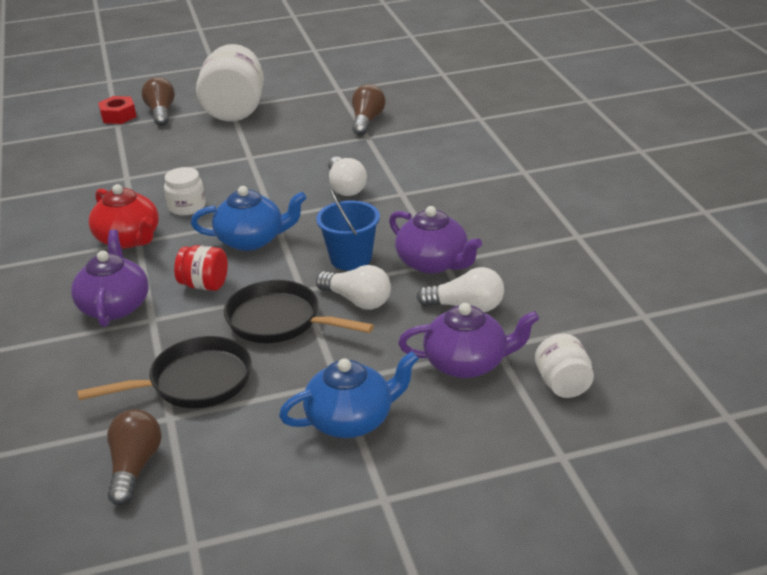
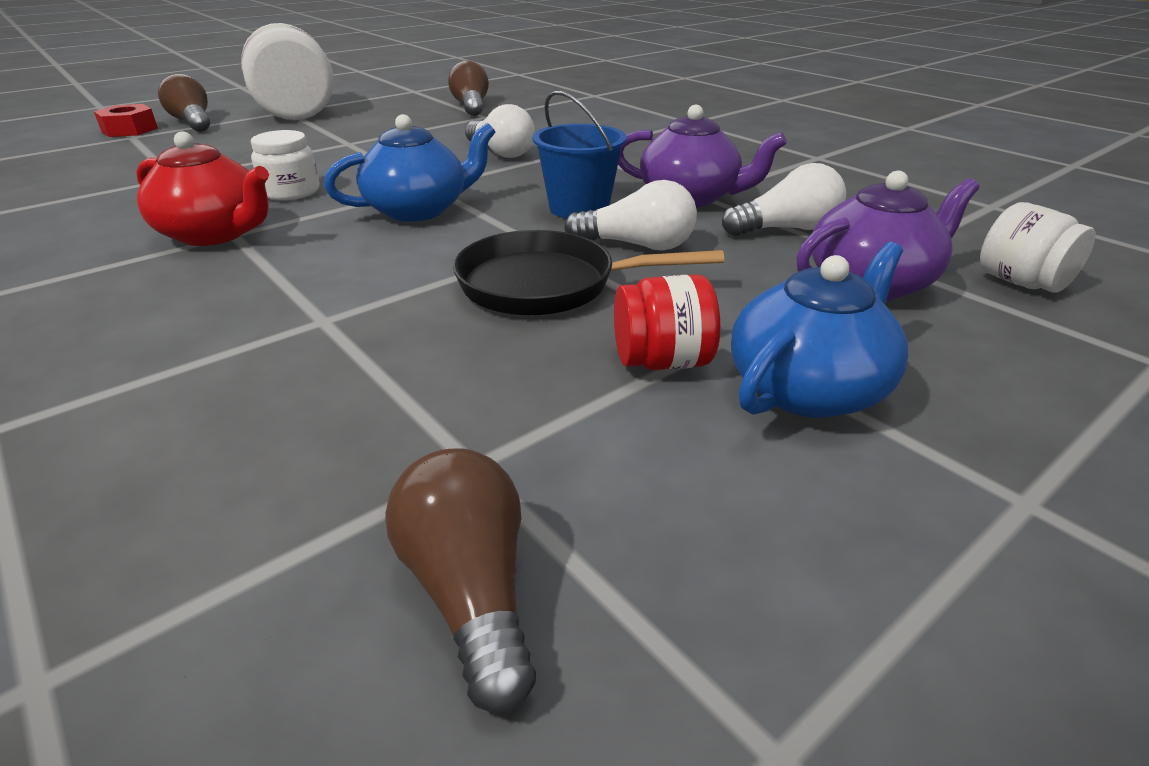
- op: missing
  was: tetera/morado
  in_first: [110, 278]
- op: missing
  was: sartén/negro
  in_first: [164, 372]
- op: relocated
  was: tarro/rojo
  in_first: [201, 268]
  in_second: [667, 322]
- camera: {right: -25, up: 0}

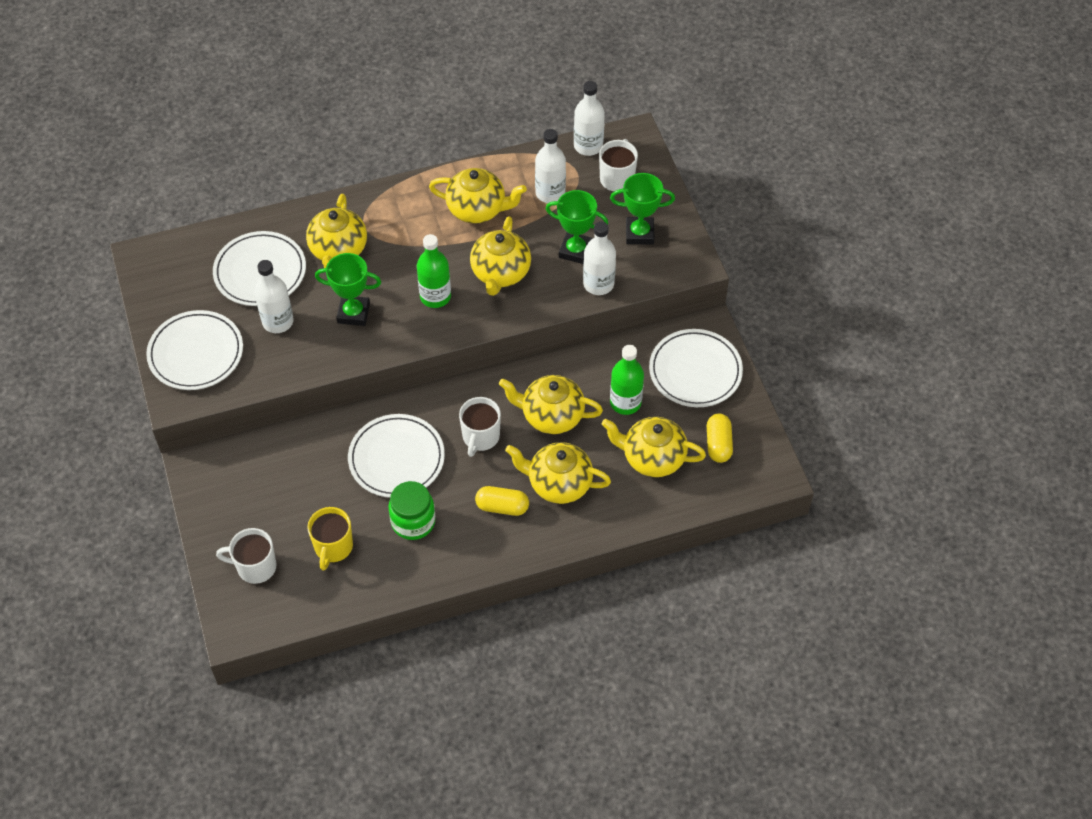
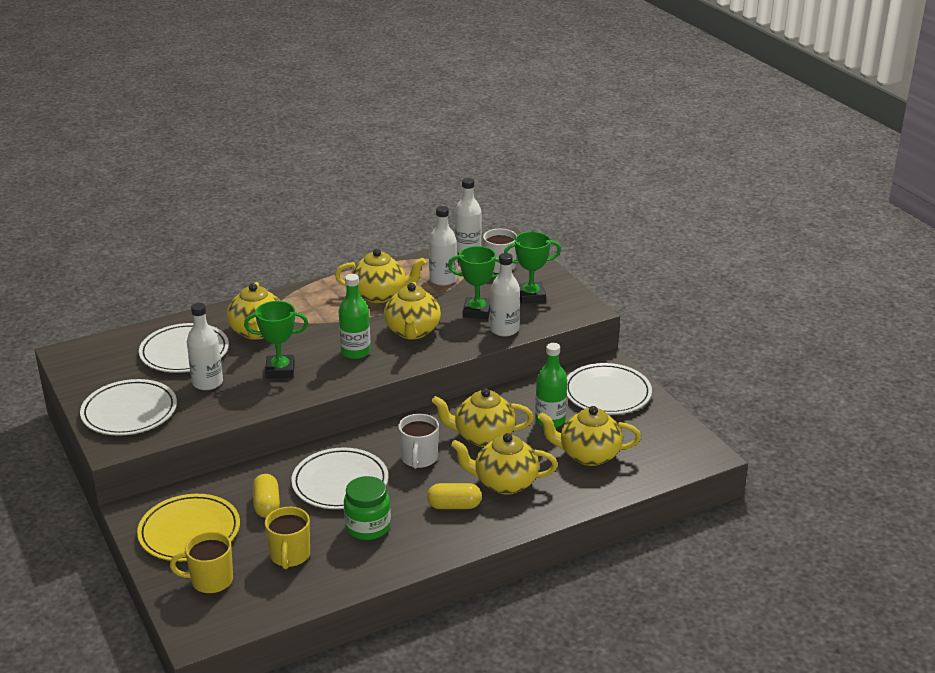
- op: appeared
  now: plato/amarillo
  in_second: [188, 527]
- op: relocated
  was: cápsula/amarillo
  in_first: [720, 438]
  in_second: [266, 496]
- op: colour
  was: taza/blanco
  now: taza/amarillo
  in_first: [246, 556]
  in_second: [201, 562]
- camera: {right: -10, up: -25}

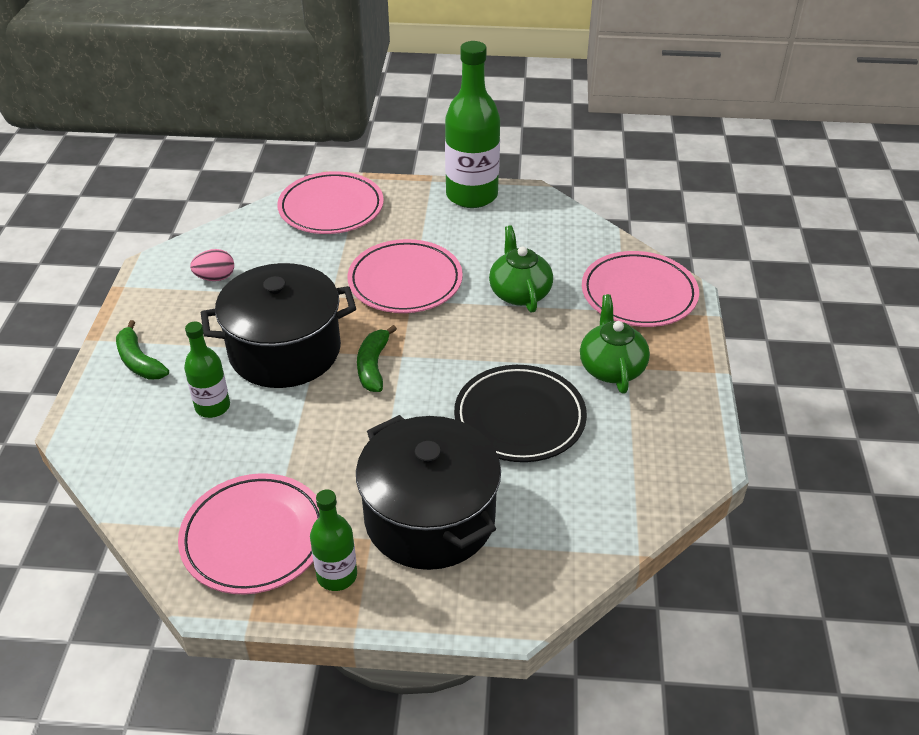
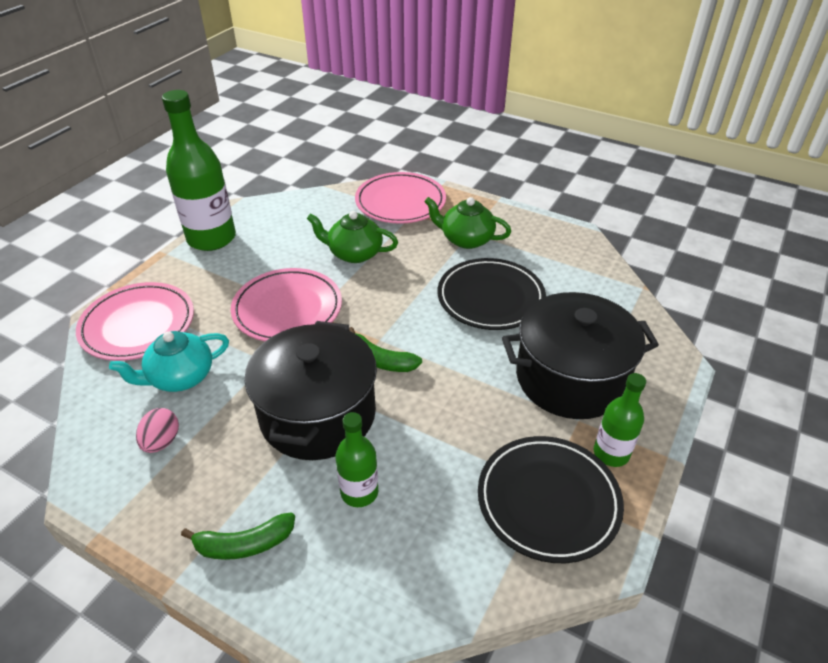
- op: appeared
  now: tetera/turquesa
  in_second: [169, 361]
- op: colour
  was: plato/rosa
  now: plato/negro
  in_first: [249, 534]
  in_second: [551, 499]
- camera: {right: -65, up: 0}

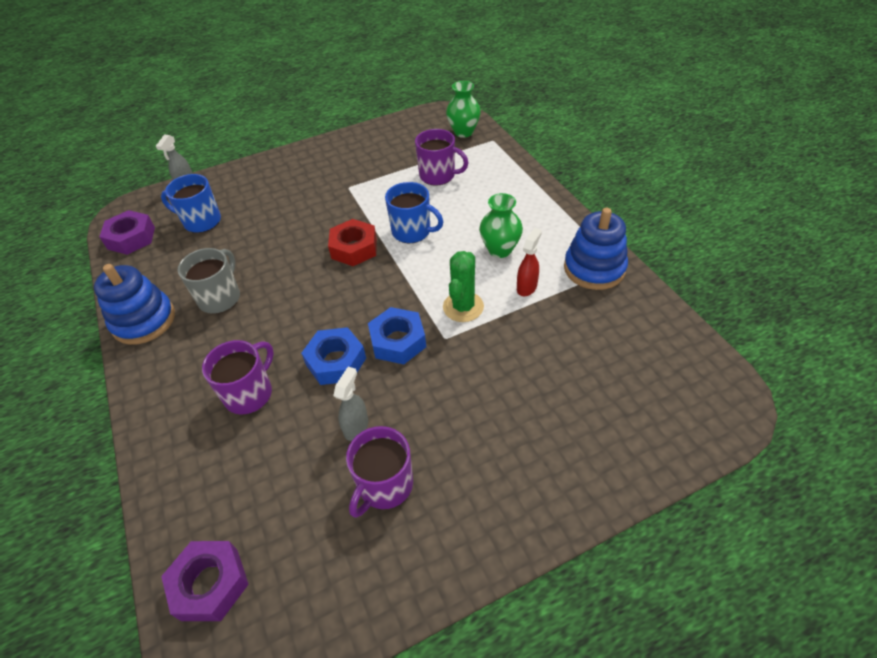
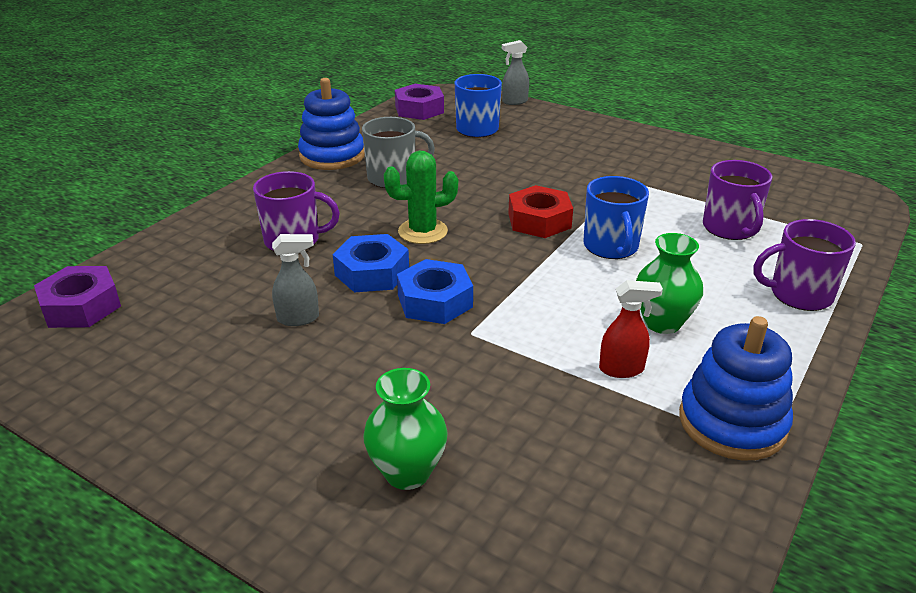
- op: relocated
  was: taza/morado
  in_first: [379, 472]
  in_second: [804, 265]
- op: relocated
  was: cactus/verde
  in_first: [463, 286]
  in_second: [421, 197]
- op: relocated
  was: florero/verde
  in_first: [463, 109]
  in_second: [405, 429]
- camera: {right: 55, up: -15}

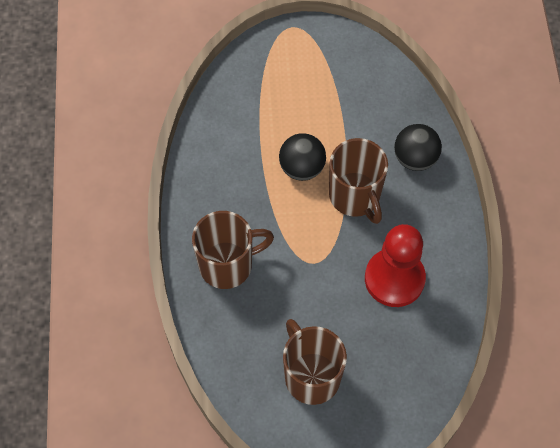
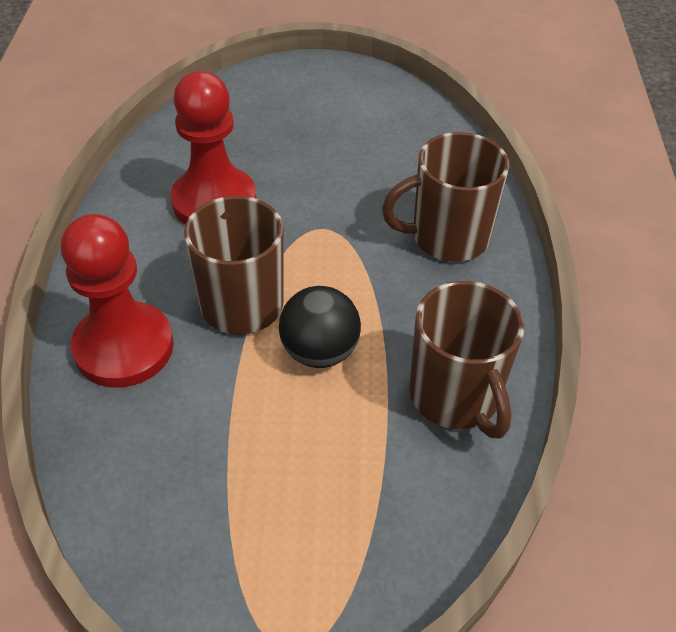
- op: relocated
  was: taza/marrón
  in_first: [315, 362]
  in_second: [466, 360]
- op: exchanged
  was: pelota/negro
  now: peón/rojo
  in_first: [418, 147]
  in_second: [117, 300]
- camera: {right: -175, up: -15}

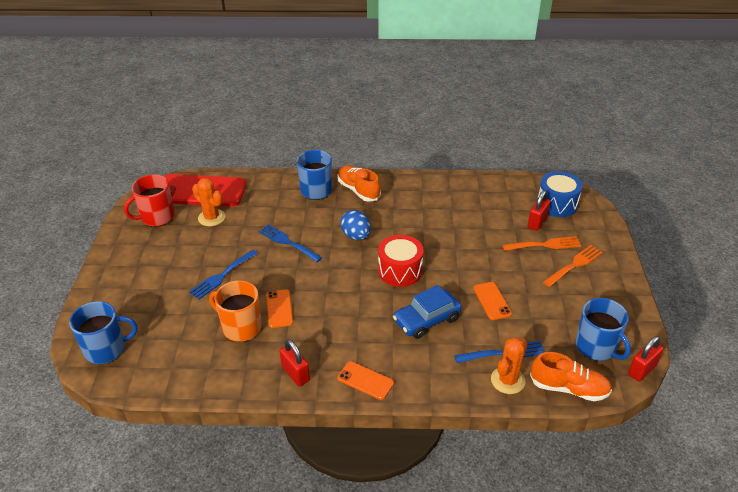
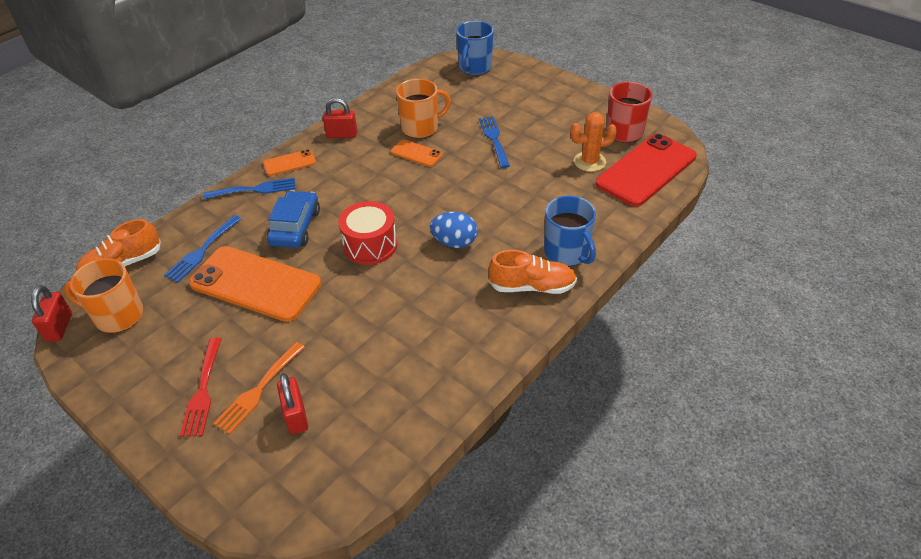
- op: missing
  was: cactus/naranja
  in_first: [509, 365]
- op: missing
  was: tambor/azul
  in_first: [560, 194]
- op: relocated
  was: tenedor/azul
  in_first: [290, 243]
  in_second: [249, 188]
- op: colour
  was: tenedor/naranja
  now: tenedor/rojo
  in_first: [573, 266]
  in_second: [201, 387]
- op: colour
  was: taza/azul
  now: taza/naranja
  in_first: [603, 329]
  in_second: [103, 295]
- op: size
  was: móvil/naranja
  in_first: [492, 301]
  in_second: [255, 284]
  ratio: 2.12
- camera: {right: 130, up: 5}

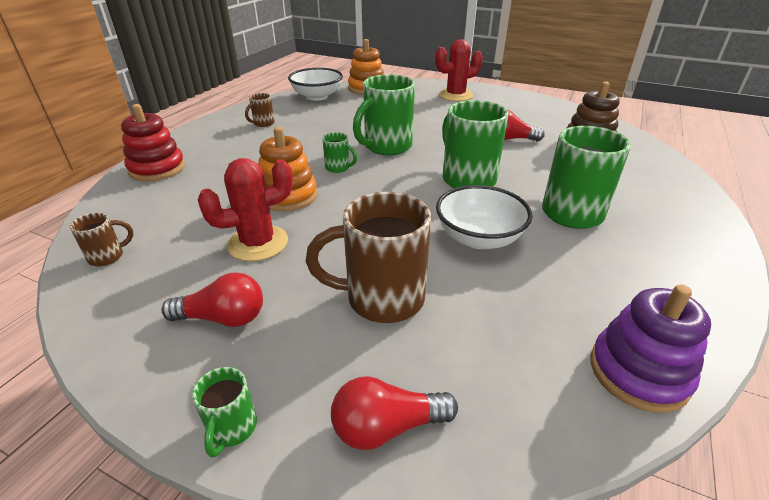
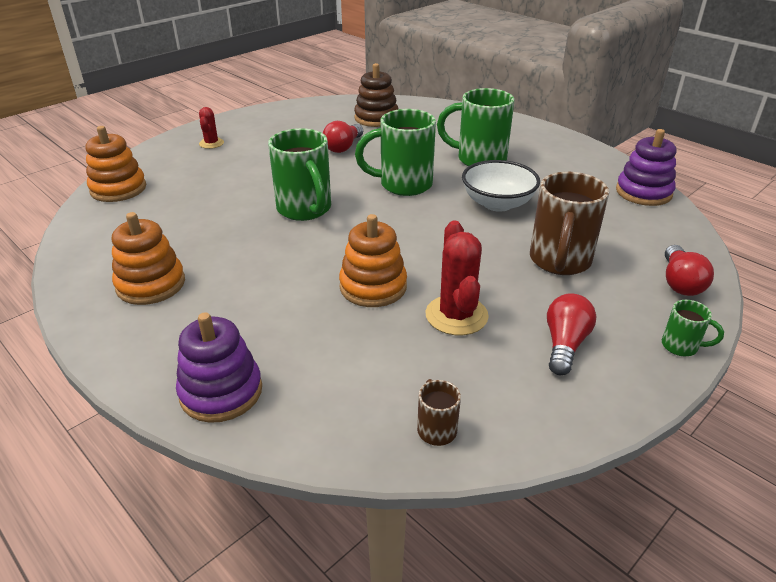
- op: missing
  was: cuenco/blanco
  in_first: [315, 84]
- op: missing
  was: taza/verde
  in_first: [339, 152]
- op: exchanged
  was: taza/marrón
  now: juguete apilable/naranja
  in_first: [260, 110]
  in_second: [148, 258]
- op: colour
  was: juguete apilable/rojo
  now: juguete apilable/morado
  in_first: [153, 143]
  in_second: [219, 367]
- op: size
  was: cactus/rojo
  in_first: [459, 70]
  in_second: [211, 128]
  ratio: 0.58
- camera: {right: -70, up: 0}

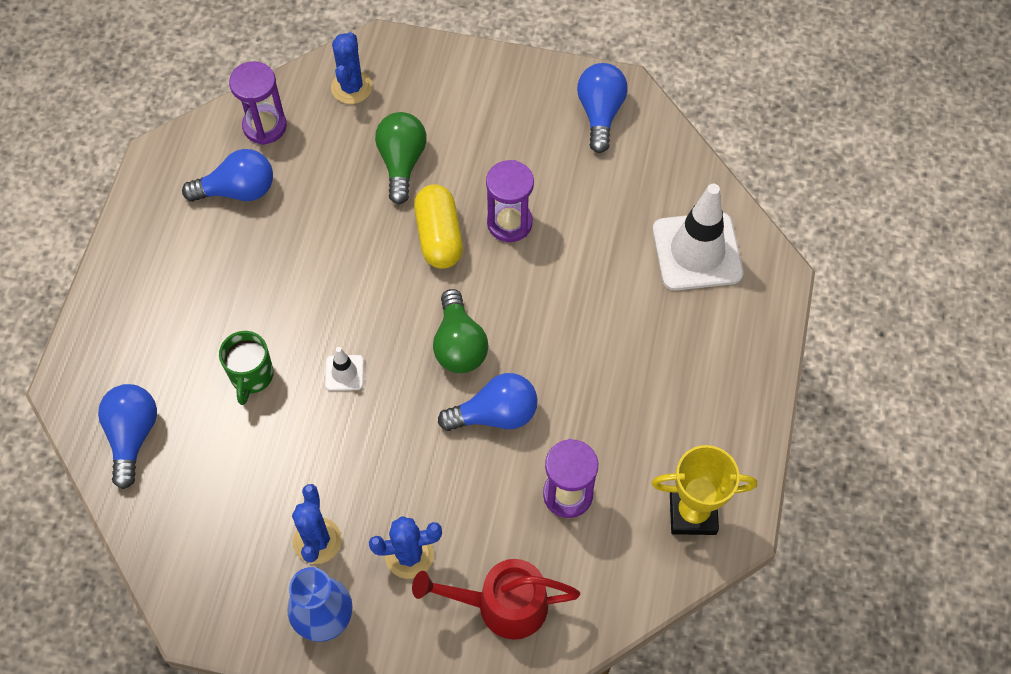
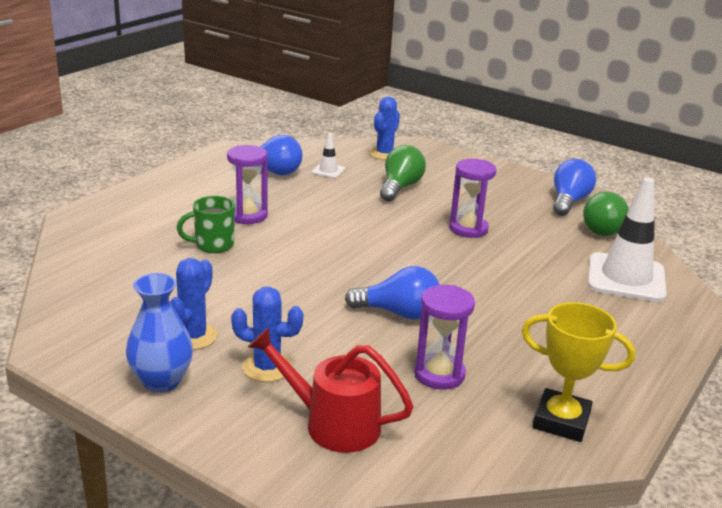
- op: missing
  was: bombilla/azul
  in_first: [127, 436]
- op: missing
  was: cápsula/amarillo
  in_first: [438, 226]
- op: relocated
  was: reloj de arena/morado
  in_first: [258, 103]
  in_second: [247, 184]
- op: relocated
  was: cono de tráfico/blanco
  in_first: [344, 369]
  in_second: [328, 155]
- op: relocated
  was: bombilla/verde
  in_first: [460, 331]
  in_second: [606, 214]
- op: spun
  was: taza/verde
  in_first: [246, 368]
  in_second: [206, 224]
  clockwise: 45
- camera: {right: 20, up: -35}

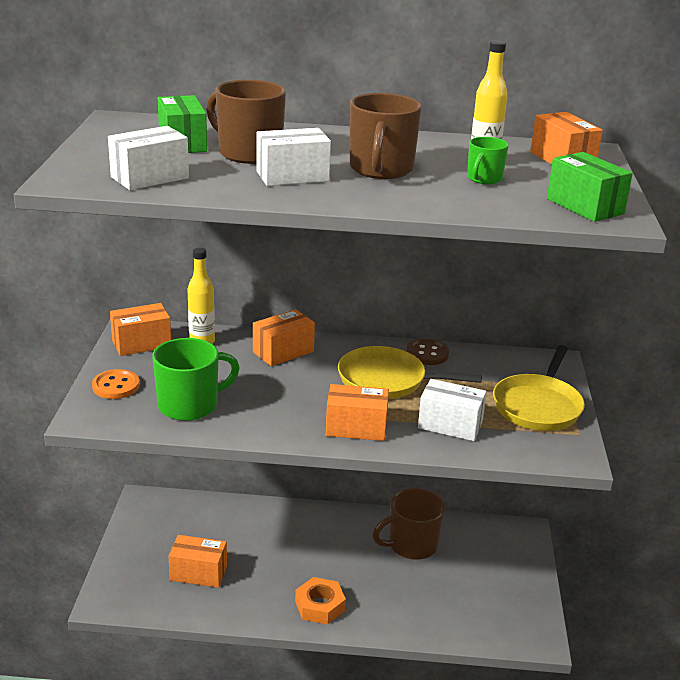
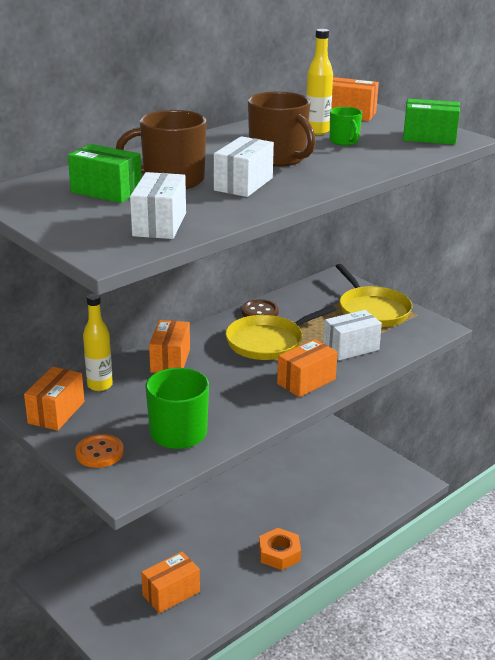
- op: missing
  was: taza/marrón
  in_first: [408, 524]
- camera: {right: -45, up: 0}

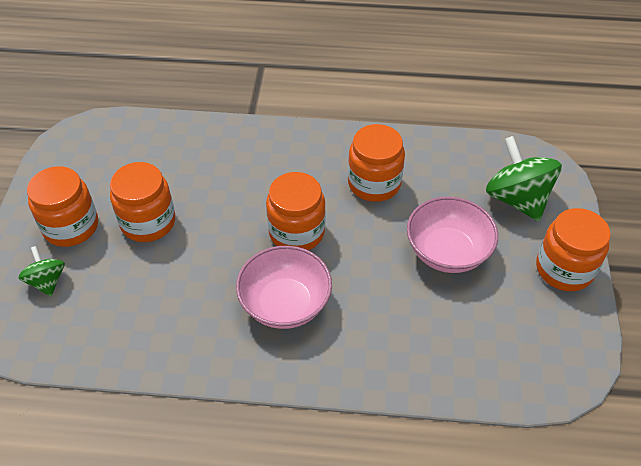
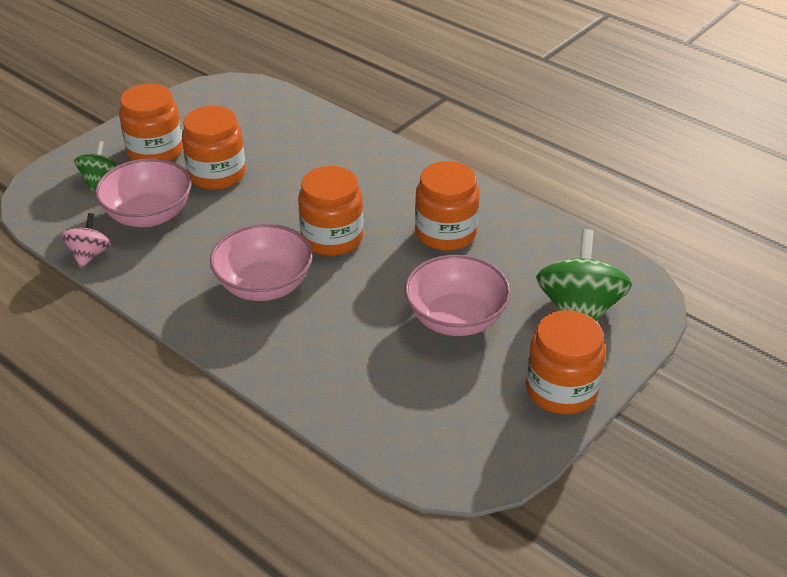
- op: appeared
  now: peonza/rosa
  in_second: [86, 240]
- op: appeared
  now: cuenco/rosa
  in_second: [143, 192]
- camera: {right: 35, up: -10}

